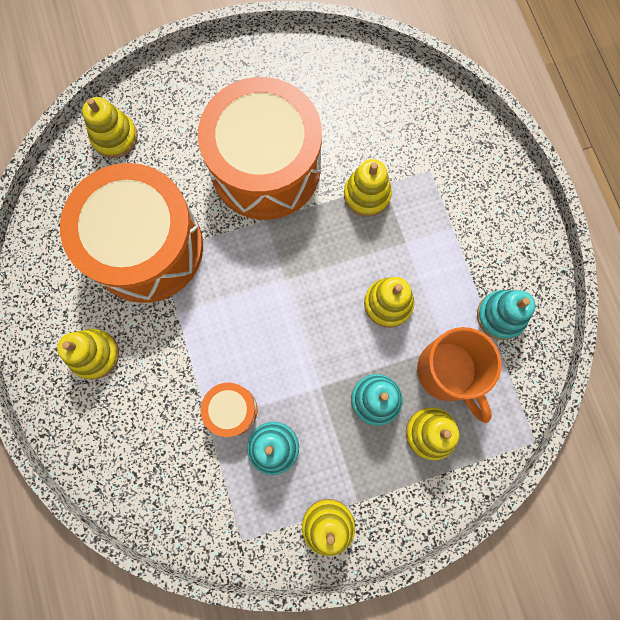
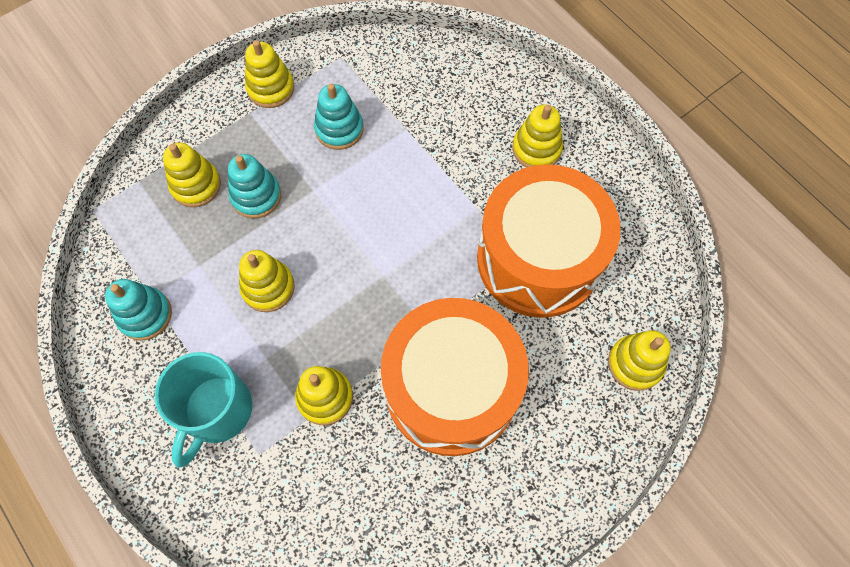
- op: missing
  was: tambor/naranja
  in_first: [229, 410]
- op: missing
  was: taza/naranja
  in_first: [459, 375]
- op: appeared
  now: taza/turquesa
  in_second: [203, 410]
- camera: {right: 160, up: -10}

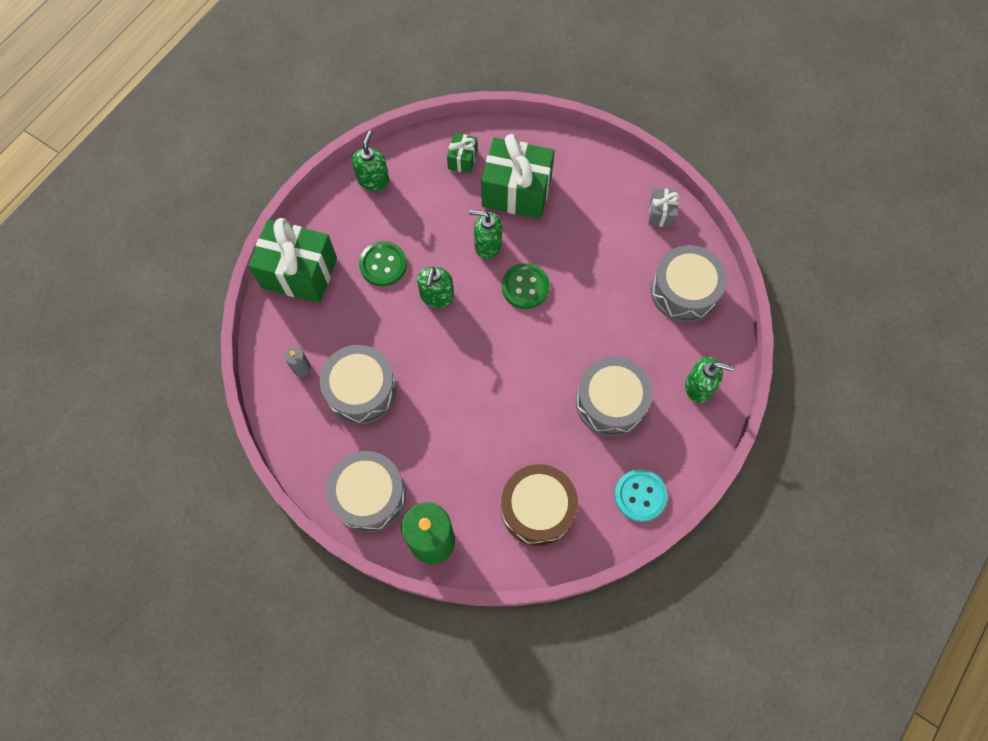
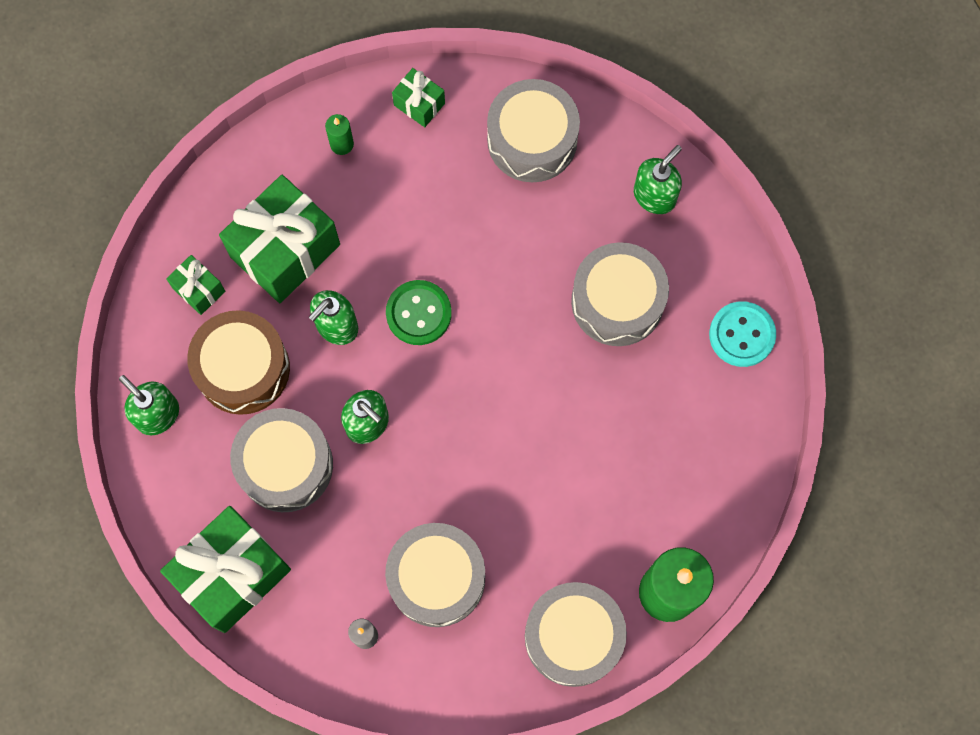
- op: appeared
  now: vela/verde
  in_second: [339, 134]
- op: relocated
  was: tambor/marrón
  in_first: [539, 505]
  in_second: [238, 362]
- op: exchanged
  was: botón/verde
  now: tambor/gris
  in_first: [383, 263]
  in_second: [281, 460]
- op: colour
  was: regalo/gris
  now: regalo/verde
  in_first: [664, 208]
  in_second: [418, 97]
- camera: {right: -60, up: 5}

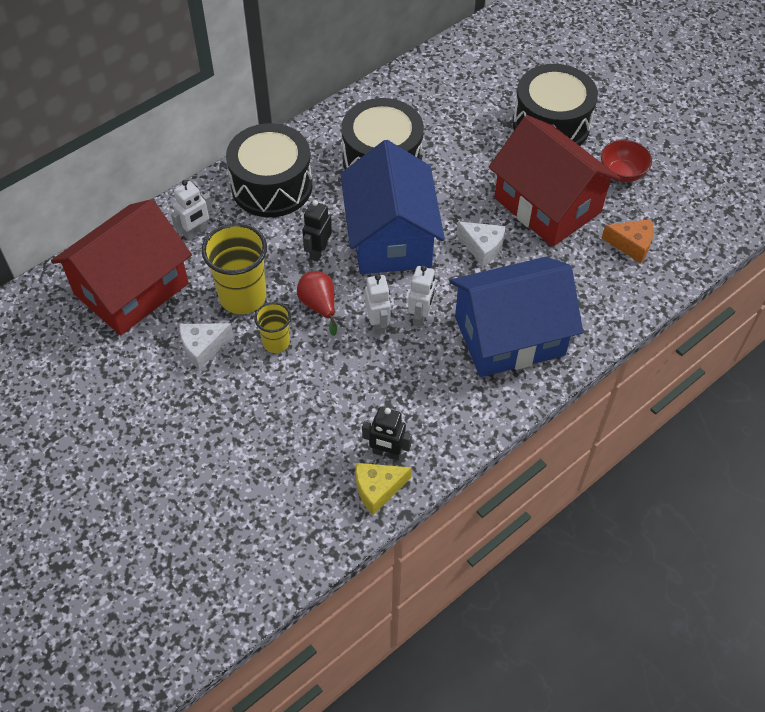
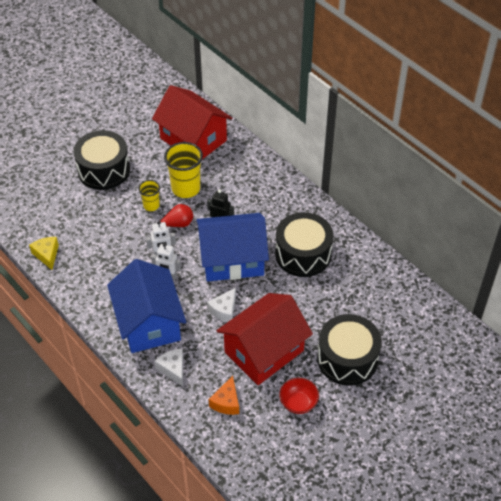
- op: missing
  was: robot/blanco
  in_first: [192, 210]
- op: missing
  was: robot/negro
  in_first: [387, 433]
- op: relocated
  was: queso/blanco
  in_first: [206, 346]
  in_second: [168, 367]
- op: relocated
  was: tambor/negro
  in_first: [269, 170]
  in_second: [101, 160]
- camera: {right: 90, up: -5}

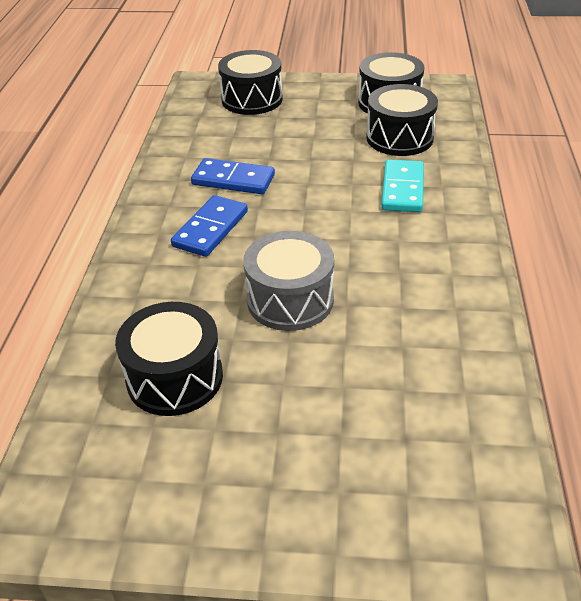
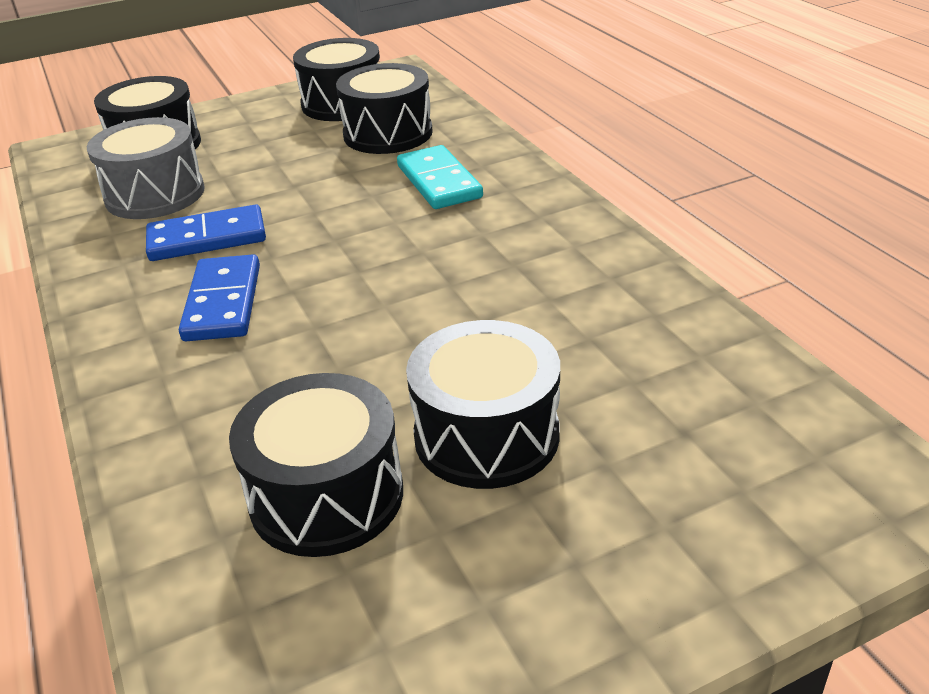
- op: appeared
  now: tambor/negro
  in_second: [483, 404]
- op: relocated
  was: tambor/gris
  in_first: [288, 281]
  in_second: [146, 168]
- camera: {right: -30, up: -5}

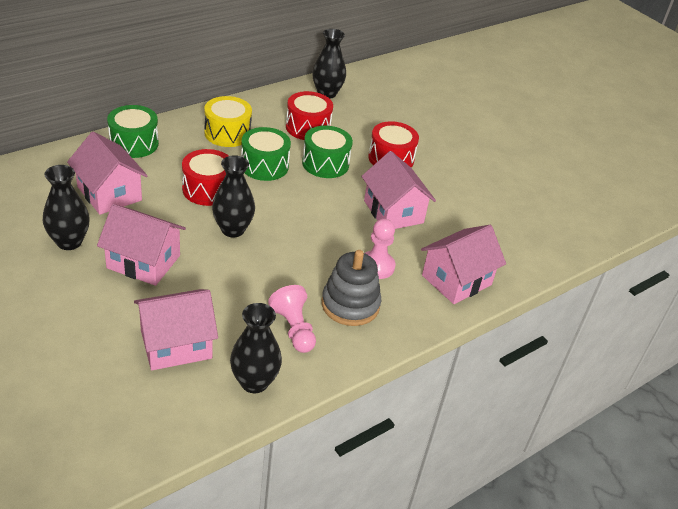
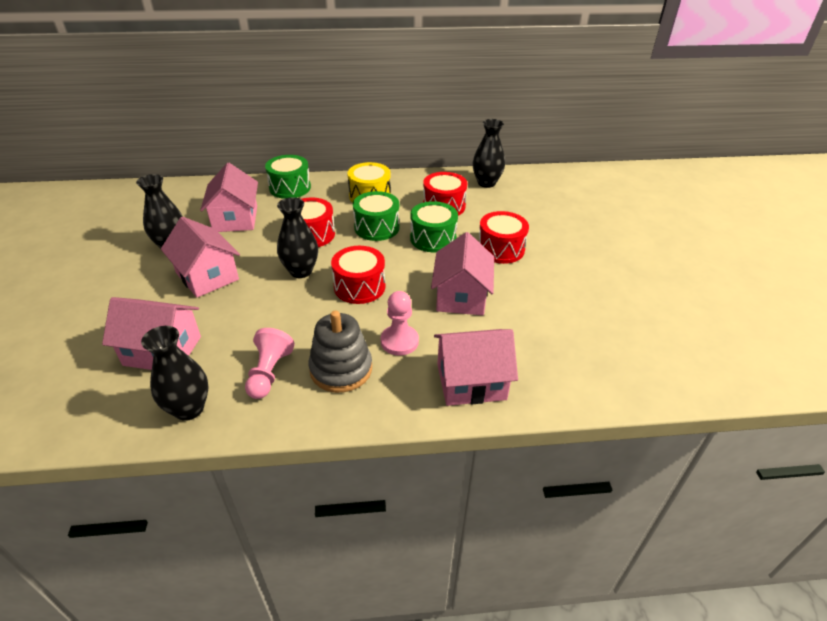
- op: appeared
  now: tambor/rojo
  in_second: [358, 275]
- camera: {right: 35, up: 0}

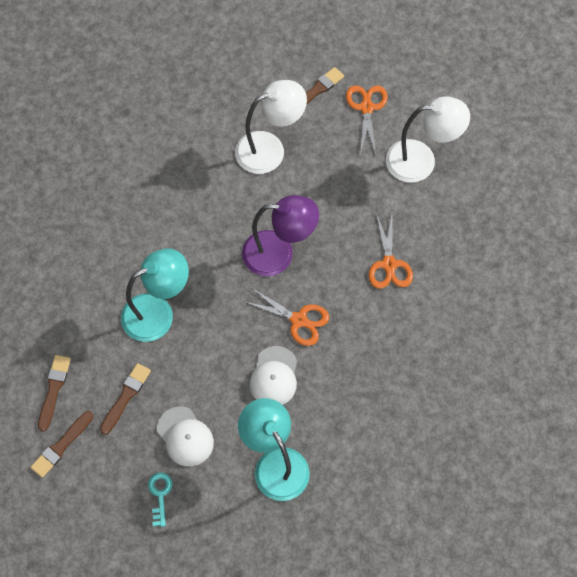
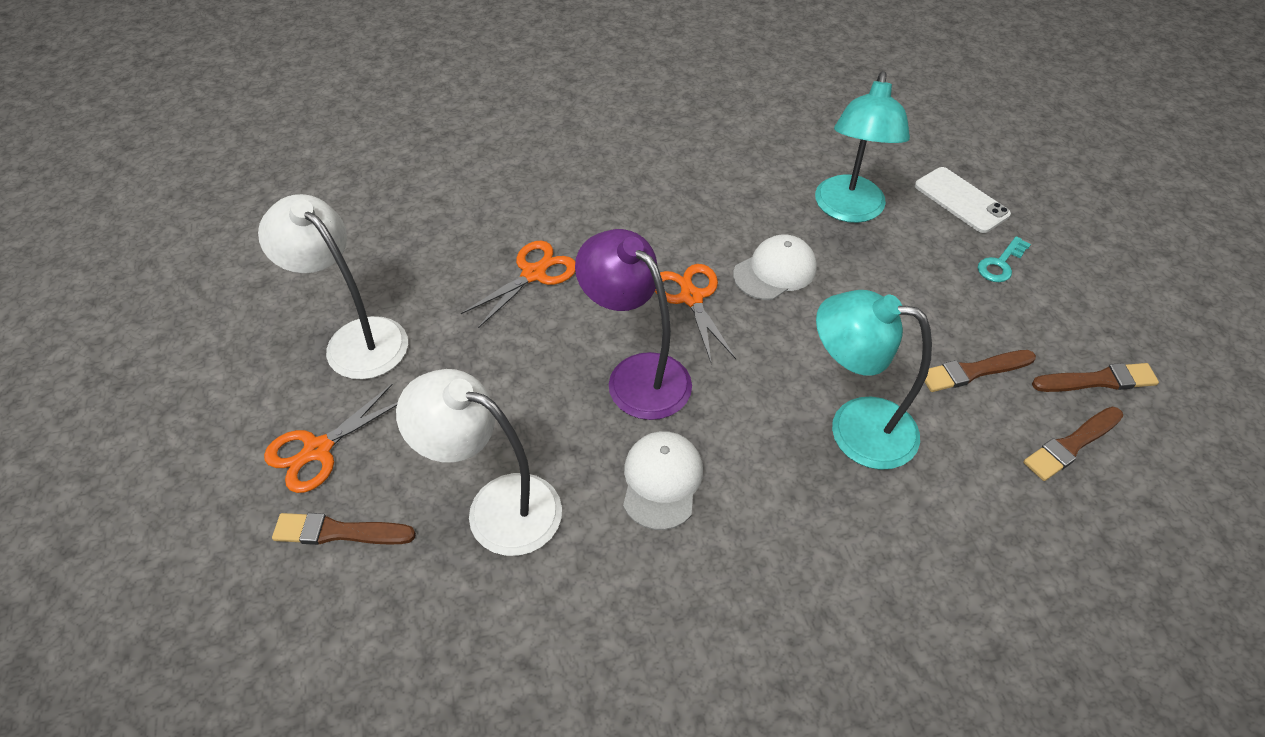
- op: appeared
  now: móvil/blanco
  in_second: [963, 200]
- op: relocated
  was: gorra/blanco
  in_first: [185, 436]
  in_second: [663, 480]
- camera: {right: -135, up: -15}

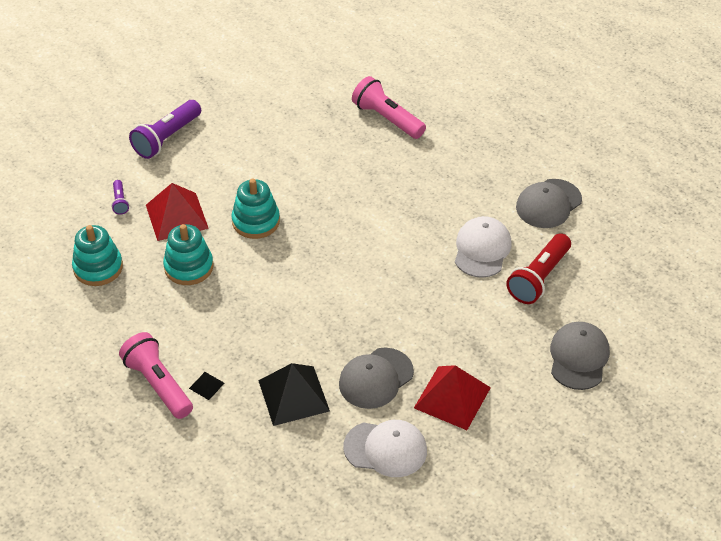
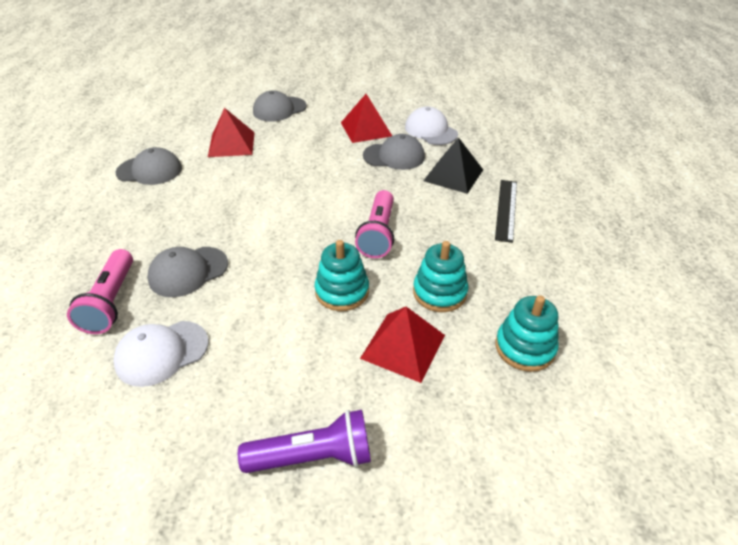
- op: missing
  was: lámpara de mano/morado
  in_first: [120, 197]
- op: appeared
  now: gorra/gris
  in_second: [187, 272]
- op: relocated
  was: lámpara de mano/rosa
  in_first: [156, 375]
  in_second: [374, 224]
- op: relocated
  was: gorra/blanco
  in_first: [483, 247]
  in_second: [161, 354]
- op: exchanged
  was: pirámide/negro
  now: regla/negro
  in_first: [206, 386]
  in_second: [506, 211]
- op: exchanged
  was: lámpara de mano/rojo
  now: pirámide/rojo
  in_first: [538, 268]
  in_second: [231, 132]
- camera: {right: -135, up: -5}

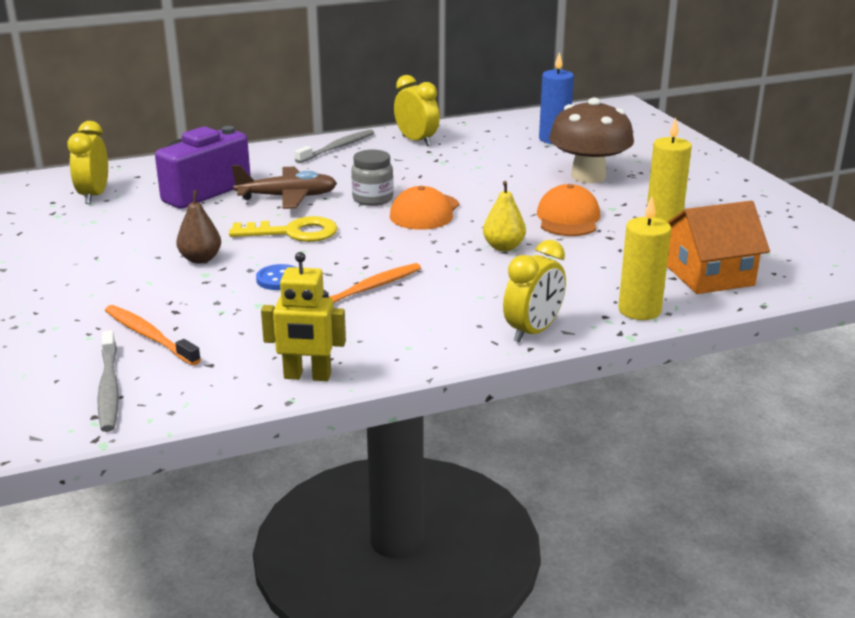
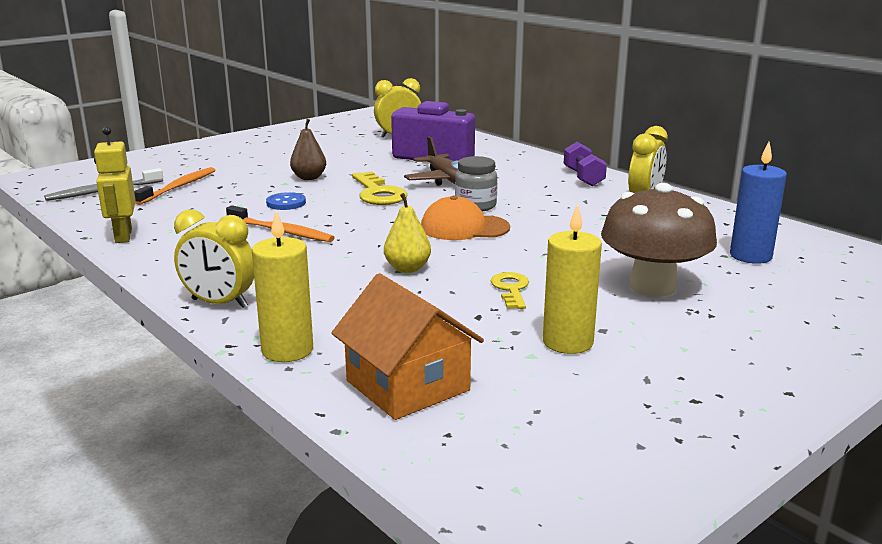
- op: exchanged
  was: cepillo de dientes/gris
  now: mancuerna/morado
  in_first: [334, 146]
  in_second: [585, 164]
- op: exchanged
  was: gorra/naranja
  now: llave/amarillo
  in_first: [568, 210]
  in_second: [510, 290]
- camera: {right: 70, up: -5}

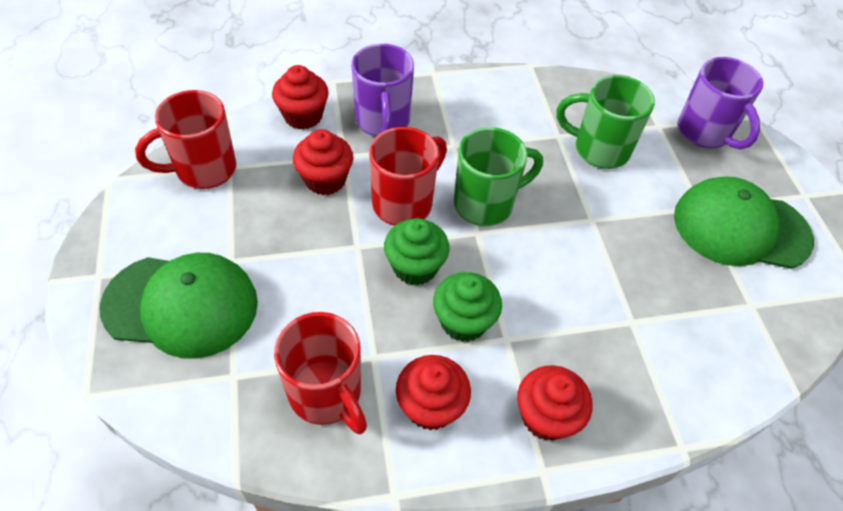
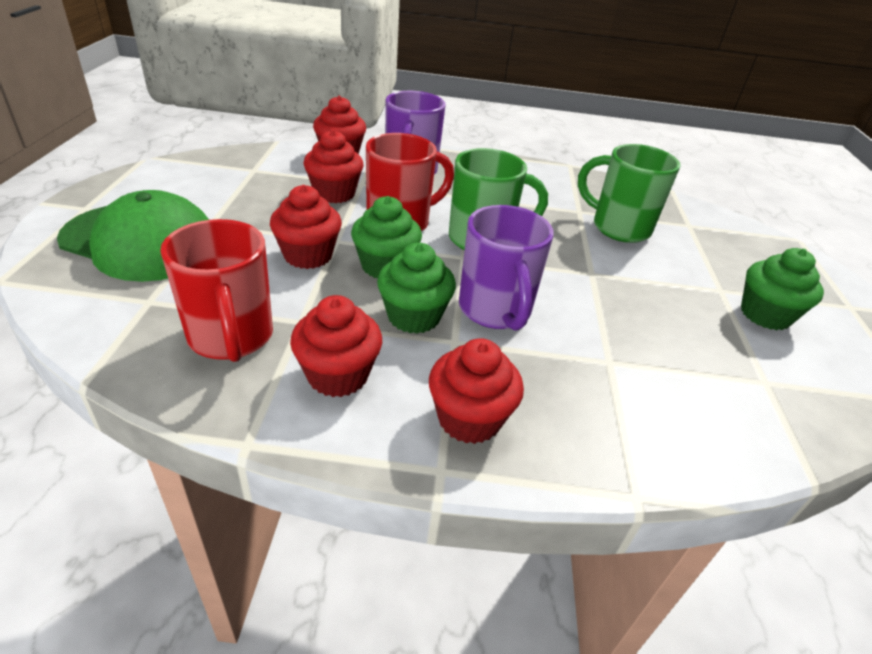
- op: missing
  was: taza/rojo
  in_first: [185, 139]
- op: appeared
  now: magdalena/rojo
  in_second: [306, 227]
- op: relocated
  was: taza/morado
  in_first: [720, 103]
  in_second: [506, 267]
- op: exchanged
  was: gorra/verde
  now: magdalena/verde
  in_first: [744, 223]
  in_second: [782, 289]
- camera: {right: 15, up: -15}

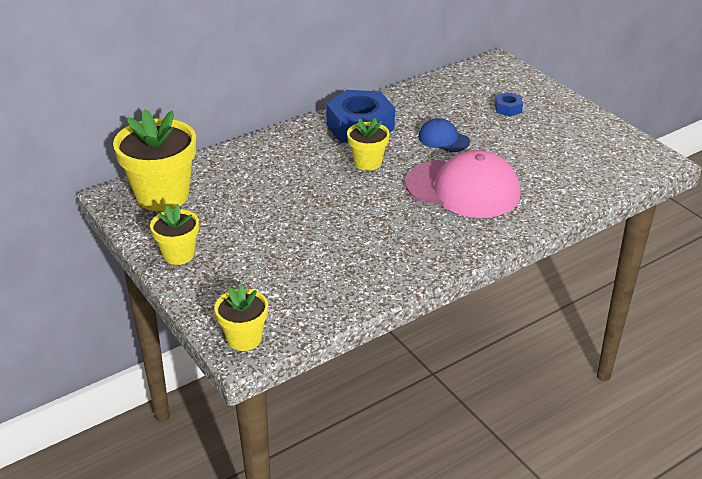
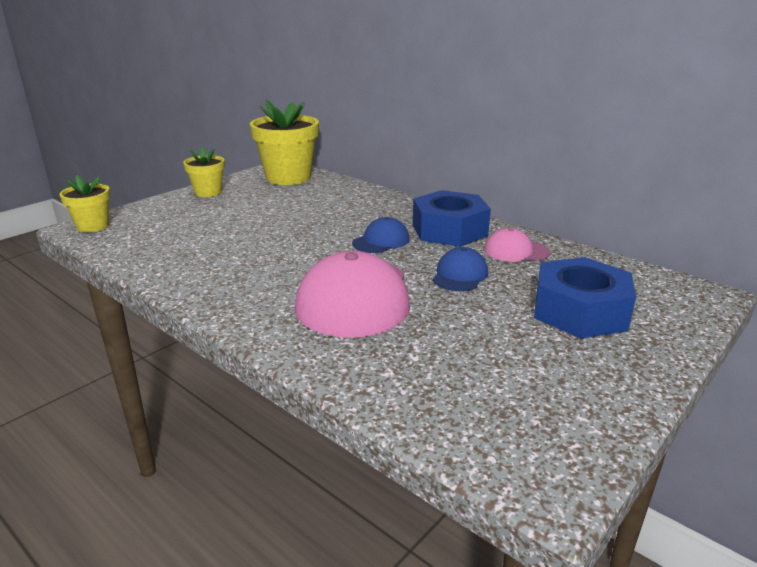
- op: appeared
  now: gorra/rosa
  in_second: [517, 245]
- op: exchanged
  was: maceta/amarillo
  now: gorra/azul
  in_first: [368, 144]
  in_second: [381, 235]
- op: size
  was: tuerca/azul
  in_first: [509, 104]
  in_second: [585, 297]
  ratio: 2.26
- camera: {right: 75, up: -10}

